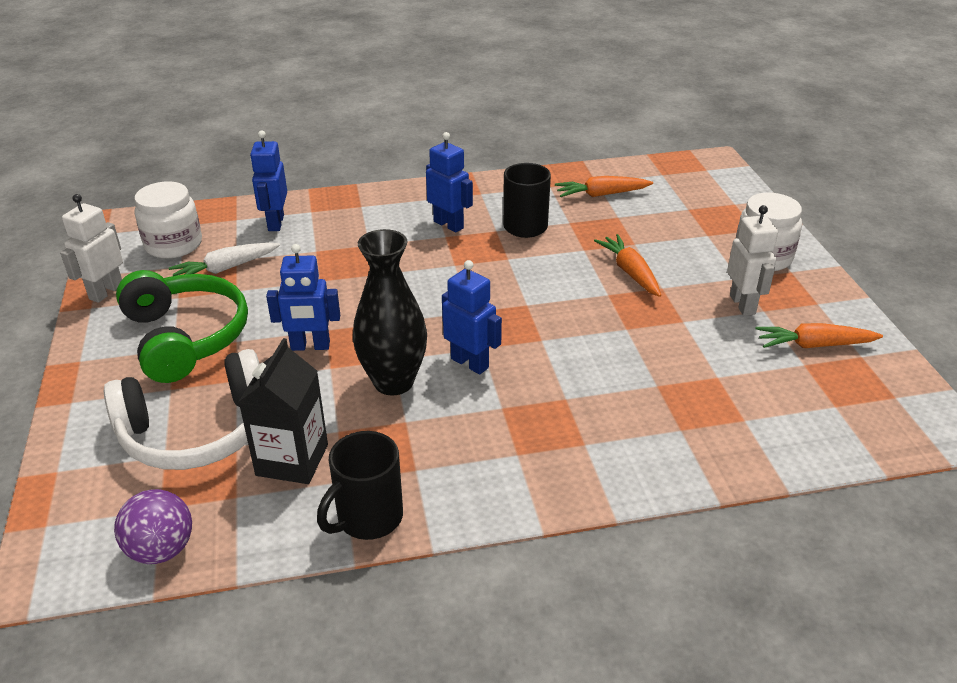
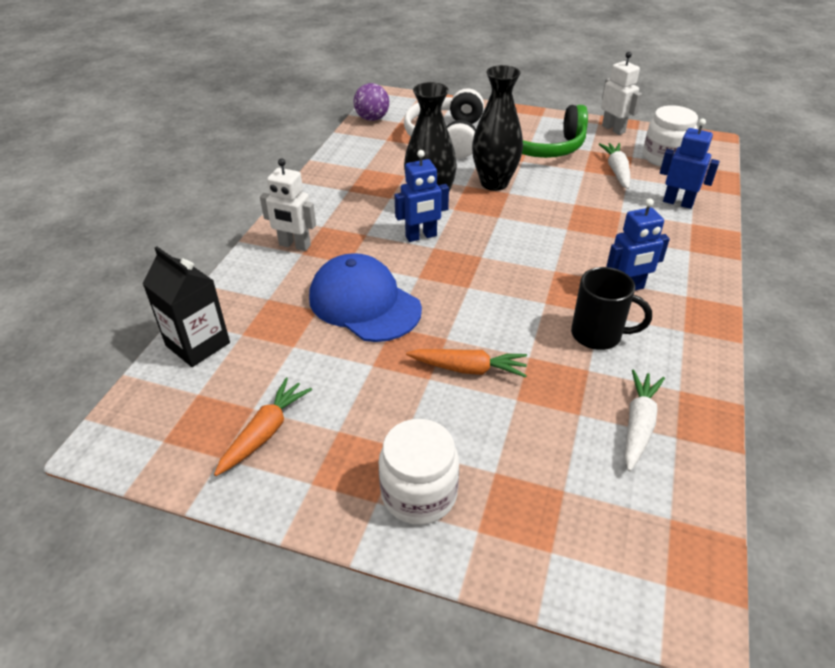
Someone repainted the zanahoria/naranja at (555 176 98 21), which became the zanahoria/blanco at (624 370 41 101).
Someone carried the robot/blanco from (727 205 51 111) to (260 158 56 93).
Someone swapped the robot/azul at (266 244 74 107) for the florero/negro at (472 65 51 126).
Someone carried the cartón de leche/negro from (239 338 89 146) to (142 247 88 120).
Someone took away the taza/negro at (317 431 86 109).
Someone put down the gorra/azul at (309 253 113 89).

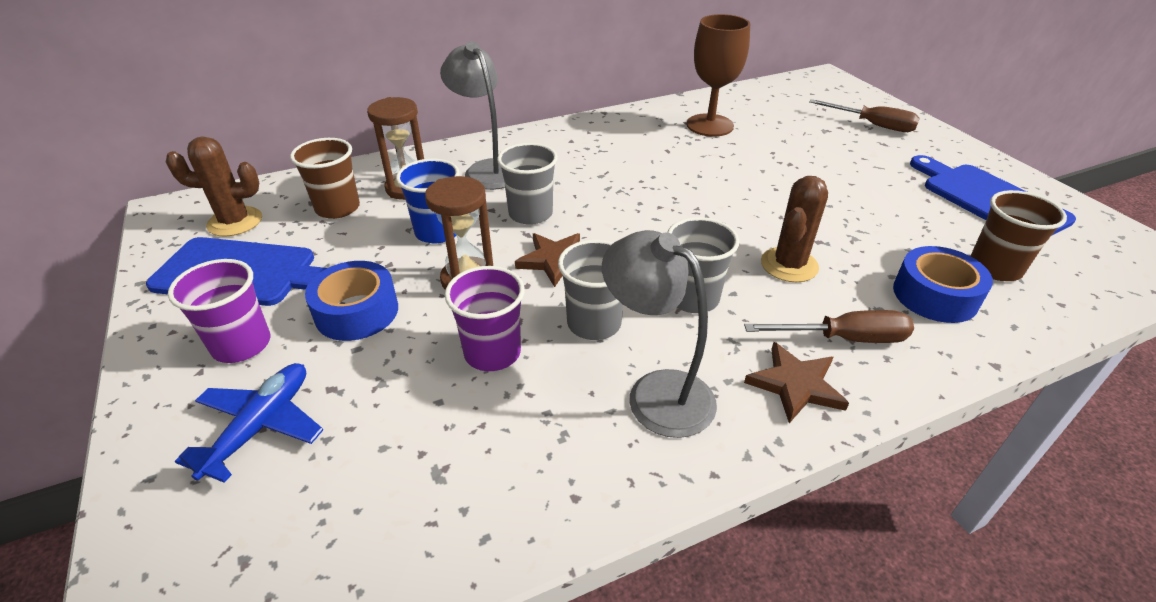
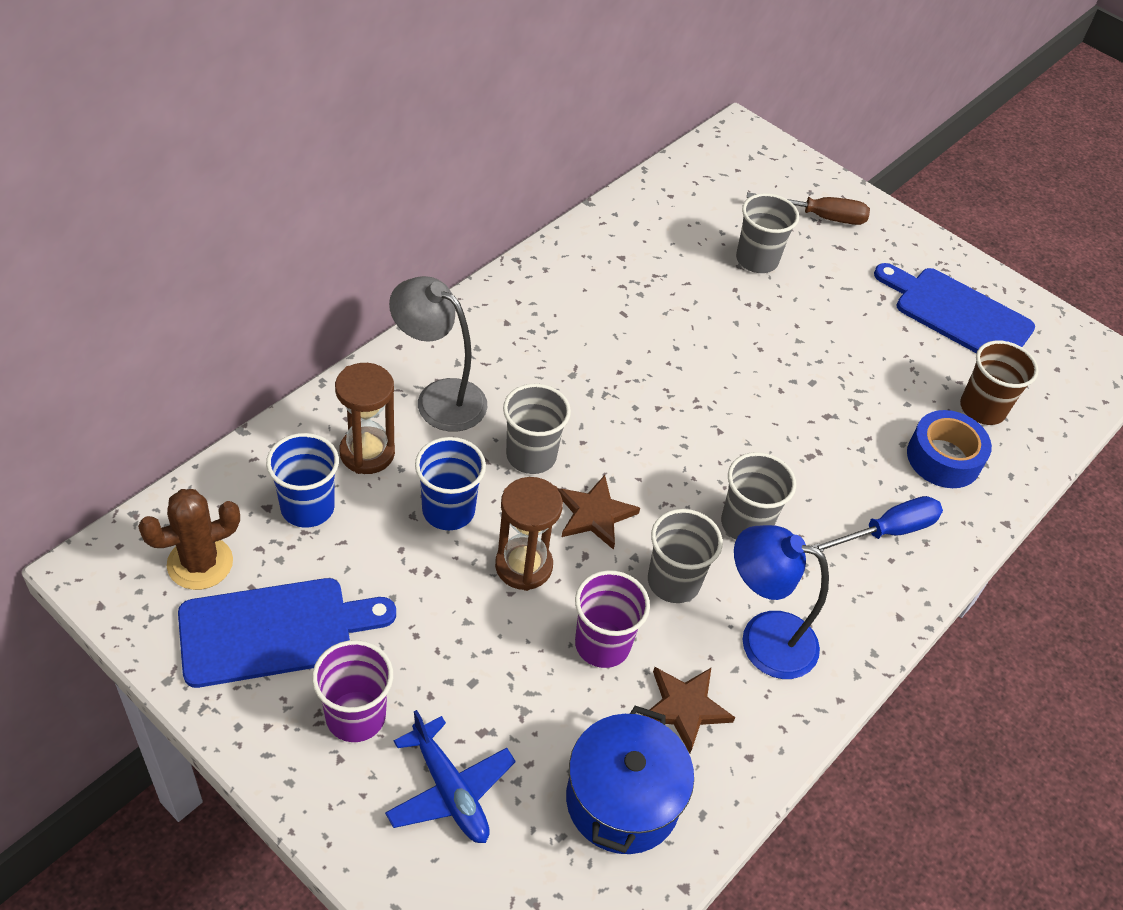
Someone took away the copa/marrón at (687 14 63 123).
Someone repainted the vaso/marrón at (290 138 70 81), which became the vaso/azul at (266 433 73 95).
Someone took away the cactus/marrón at (761 176 67 106).
Someone repainted the lámpara/gris at (602 230 115 208), which became the lámpara/azul at (734 525 95 154).
Someone took away the cinta adhesiva/azul at (305 261 93 80).
Someone repainted the destornillador/marrón at (744 310 170 33), which became the destornillador/azul at (812 496 131 56).
Someone carried the estrella/marrón from (744 342 105 81) to (642 667 94 86).
Someone rotated the avión/azul at (175 363 148 120) by 150 degrees clockwise.
Someone put down the vaso/gris at (736 193 63 80).
Someone put down the olla/azul at (566 706 128 148).

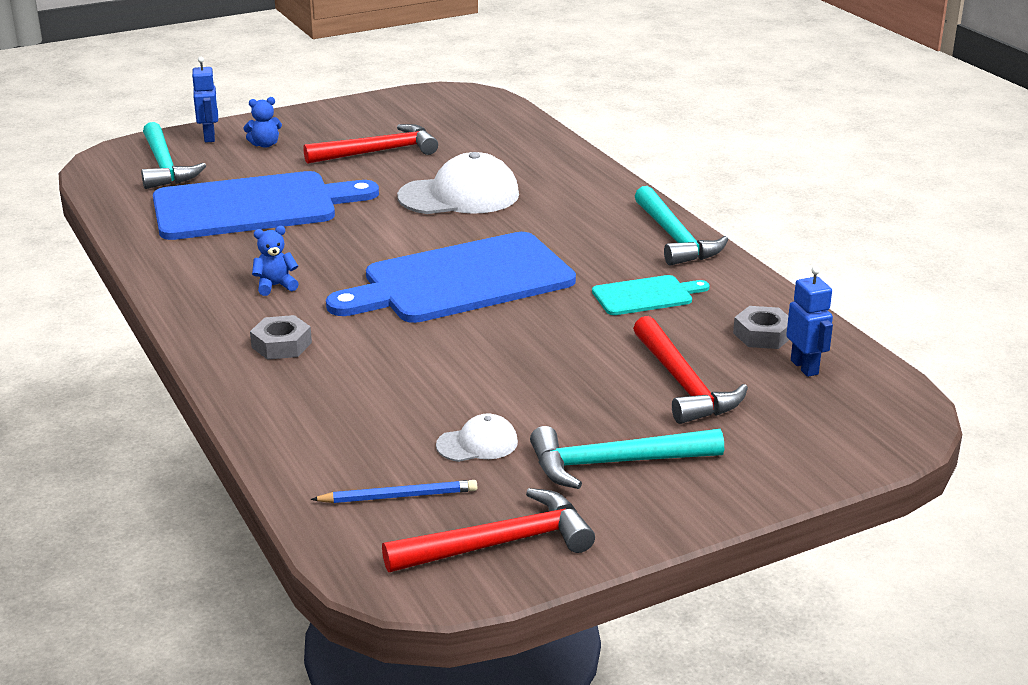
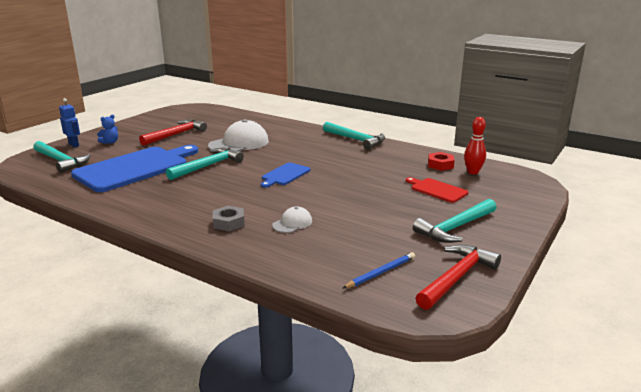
Someone took away the osito/azul at (252 226 47 70).
Someone scaled the tabla de cortar/azul at (326 232 250 91) by 0.47.
Someone swapped the robot/azul at (786 266 47 111) for the bolo/rojo at (464 117 22 57).
Someone took away the tabla de cortar/turquesa at (592 275 118 40).
Someone repainted the tuerca/gris at (733 306 56 43), which became the tuerca/rojo at (428 152 27 19).
Someone swapped the martillo/rojo at (633 316 115 108) for the tabla de cortar/rojo at (406 177 62 26).
Someone carried the gorra/blanco from (436 413 82 49) to (272 206 40 27).
Someone put down the martillo/turquesa at (166 148 78 32).

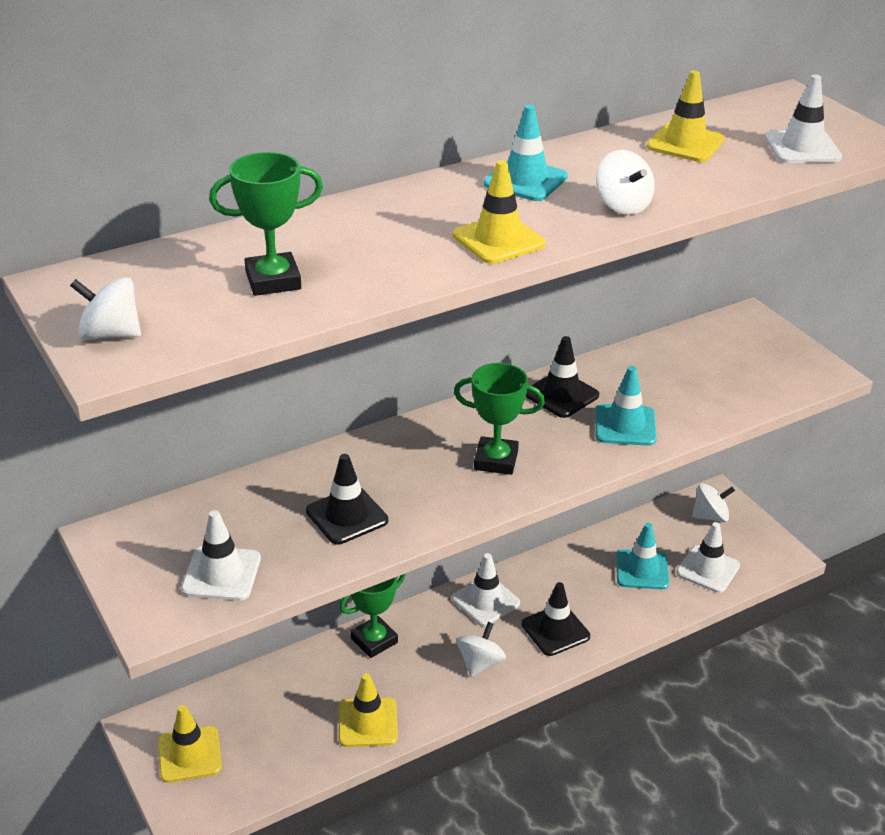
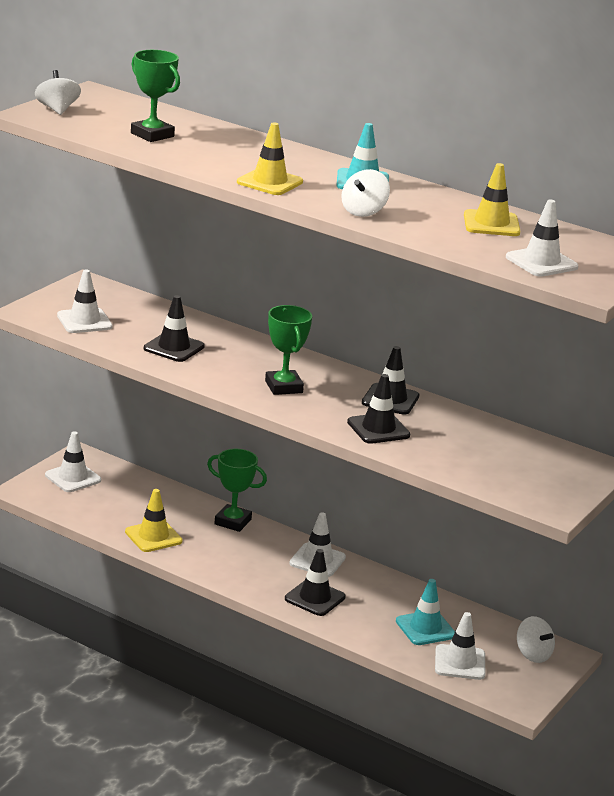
Someone repainted the cono de tráfico/turquesa at (595 366 62 80), which became the cono de tráfico/negro at (347 374 64 70).
Someone took away the peonza/blanco at (457 622 49 55).
Someone repainted the cono de tráfico/amarillo at (158 705 64 78), which became the cono de tráfico/blanco at (45 431 56 61).

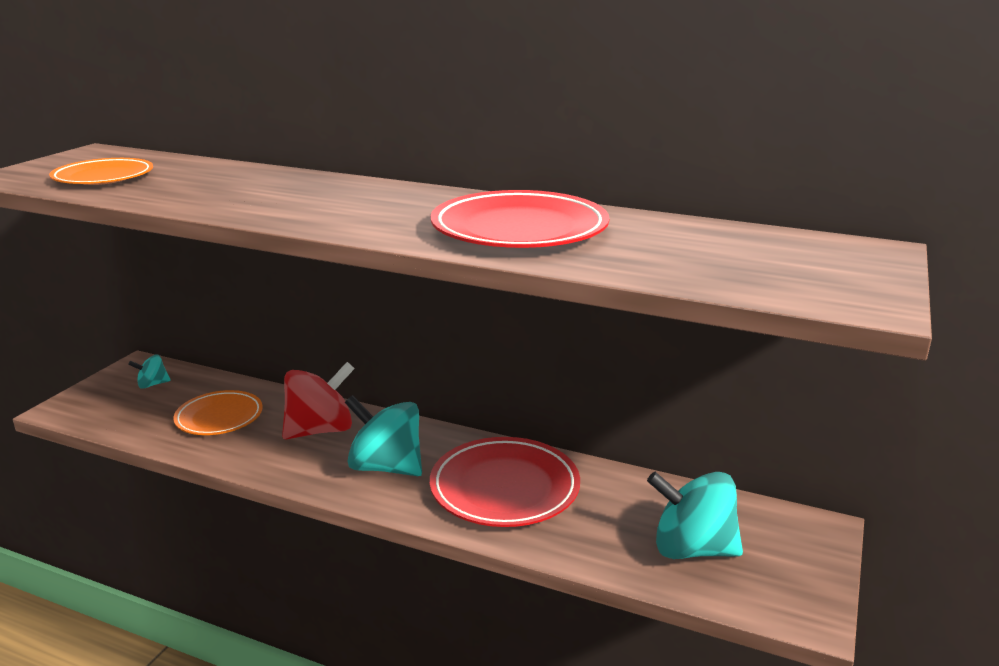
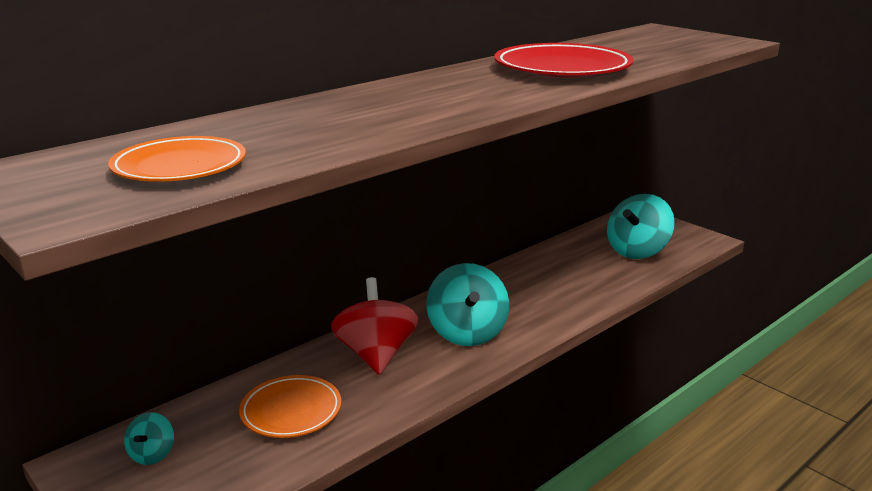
Someone rotated the peonza/turquesa at (345 395 77 81) by 60 degrees counterclockwise.
Someone took away the plato/rojo at (430 437 150 90).

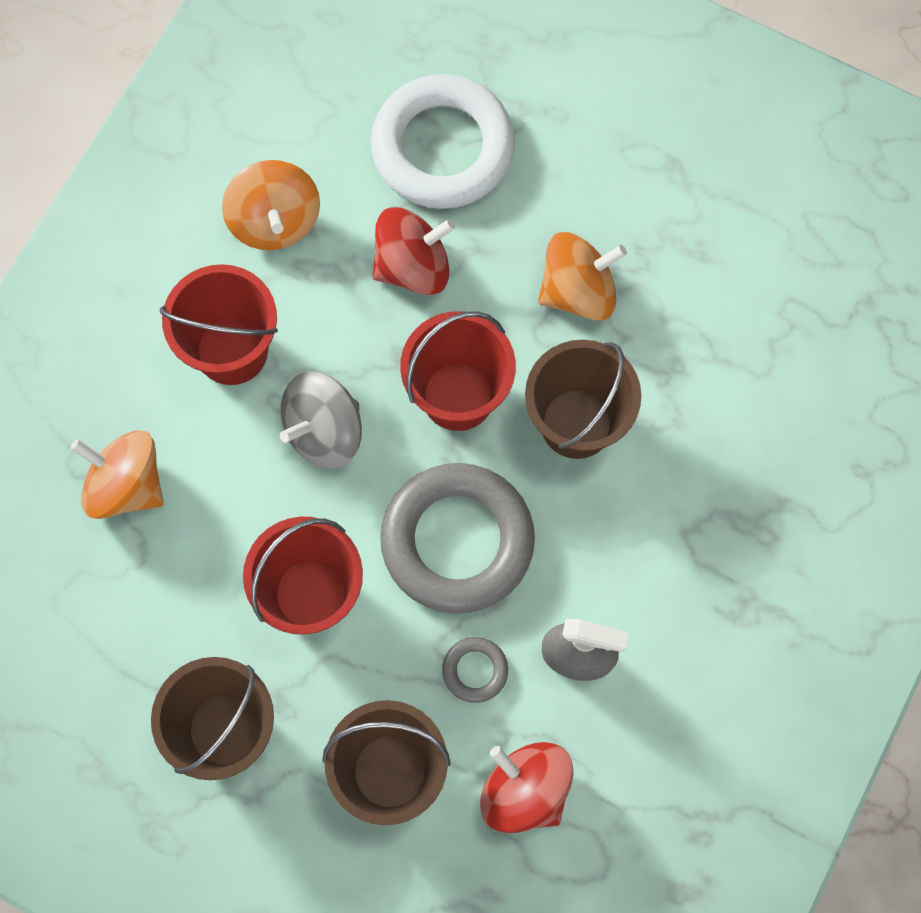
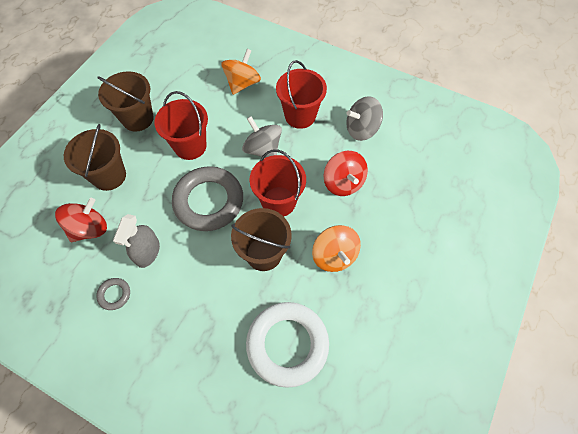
Someone carried the anillo/blanco from (371 74 144 135) to (246 302 83 86).
Someone repainted the peonza/naranja at (222 160 98 90), which became the peonza/gris at (346 96 37 45).
Someone carried the anillo/gris from (442 637 66 66) to (96 278 34 32).

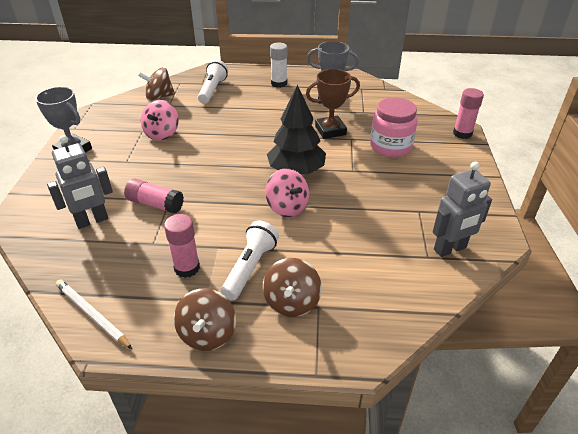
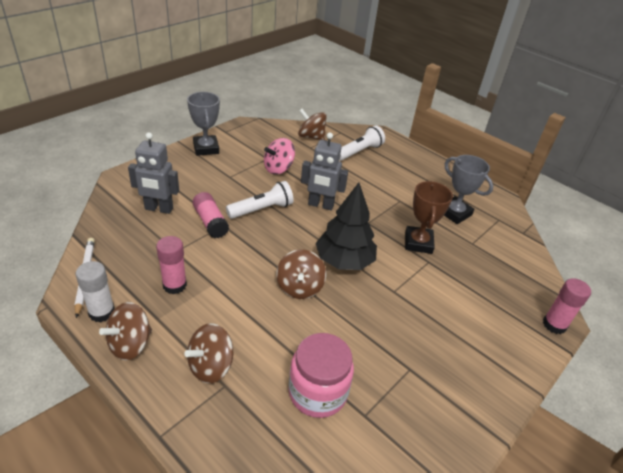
Someone carried the barra de pegamento/blanco from (270 43 17 45) to (76 261 39 61).
Someone rotated the trofeo/marrón at (306 69 54 70) by 75 degrees clockwise.
Someone carried the tarro/rosa from (370 97 48 60) to (289 333 65 85).
Someone carried the robot/gris from (433 162 59 95) to (301 132 47 78).
Someone repainted the peonza/rosa at (265 169 44 48), which became the peonza/marrón at (277 250 49 49).
Someone carried the lámpara de mano/blanco from (221 221 58 80) to (226 181 68 38).

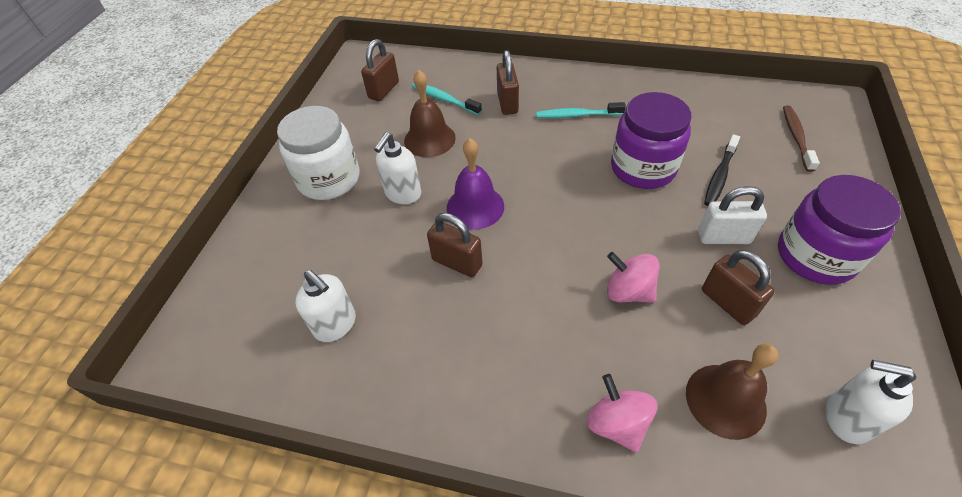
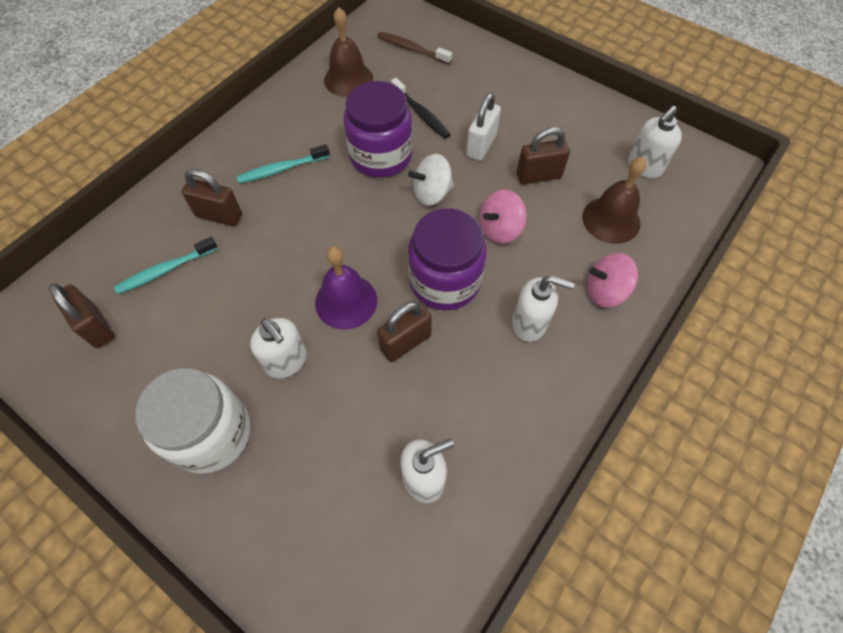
Someone carried the campana/marrón from (404 70 52 87) to (324 7 49 90).
Someone rotated the cepillo de dientes/turquesa at (536 102 90 16) by 45 degrees clockwise.
Someone carried the tarro/morado from (778 175 123 110) to (408 209 79 101).
Someone put down the peonza/blanco at (408 154 46 52).
Someone put down the dispensador de jabón/blanco at (512 275 63 67).

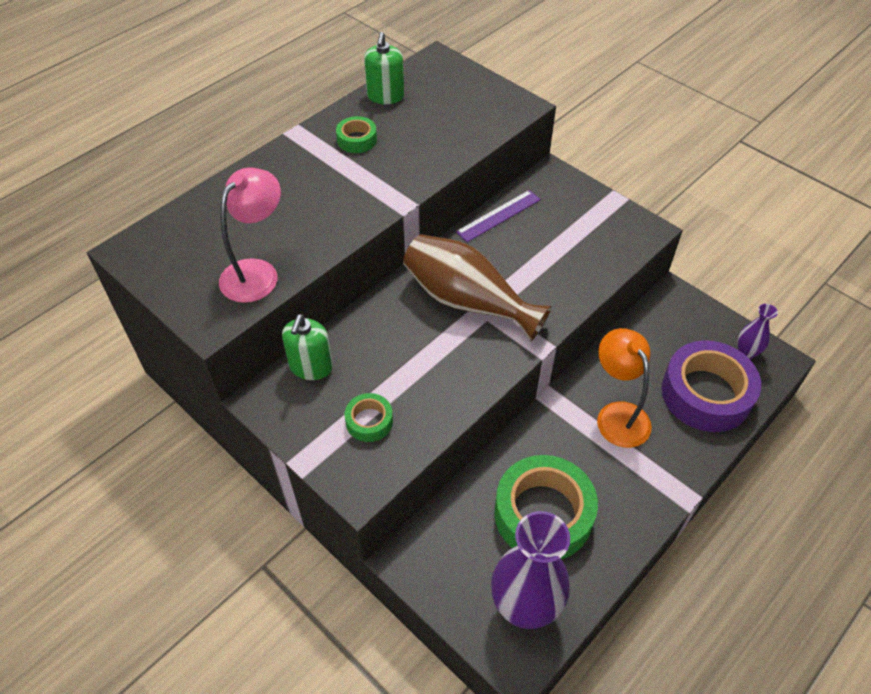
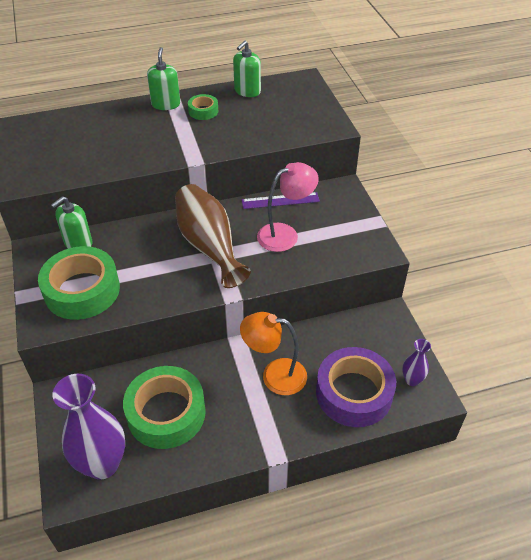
Someone carried the lámpara/rosa from (219 167 62 136) to (257 162 62 90).
Someone rotated the lámpara/naranja at (597 328 55 120) by 90 degrees counterclockwise.
Someone scaled the cinta adhesiva/verde at (345 393 48 49) by 2.13.
Someone put down the dispensador de jabón/verde at (147 47 33 63).

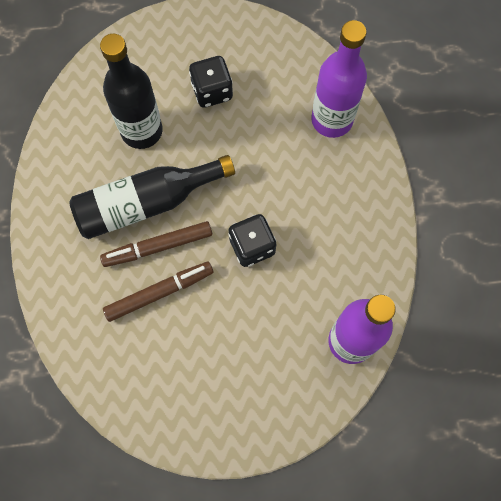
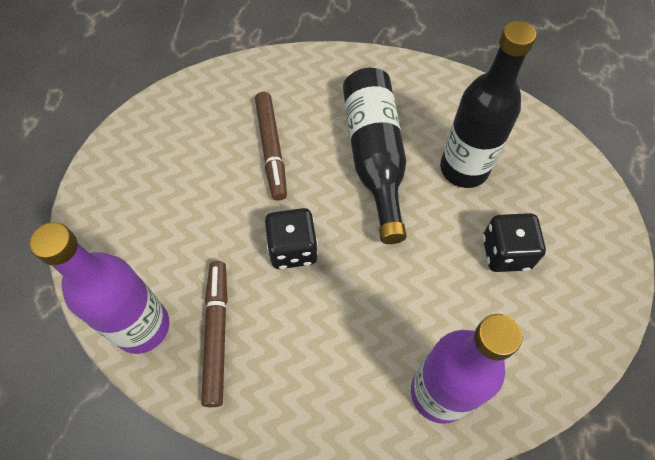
Someone carried the rotulador/marrón from (100 221 112 46) to (201 261 27 146).

